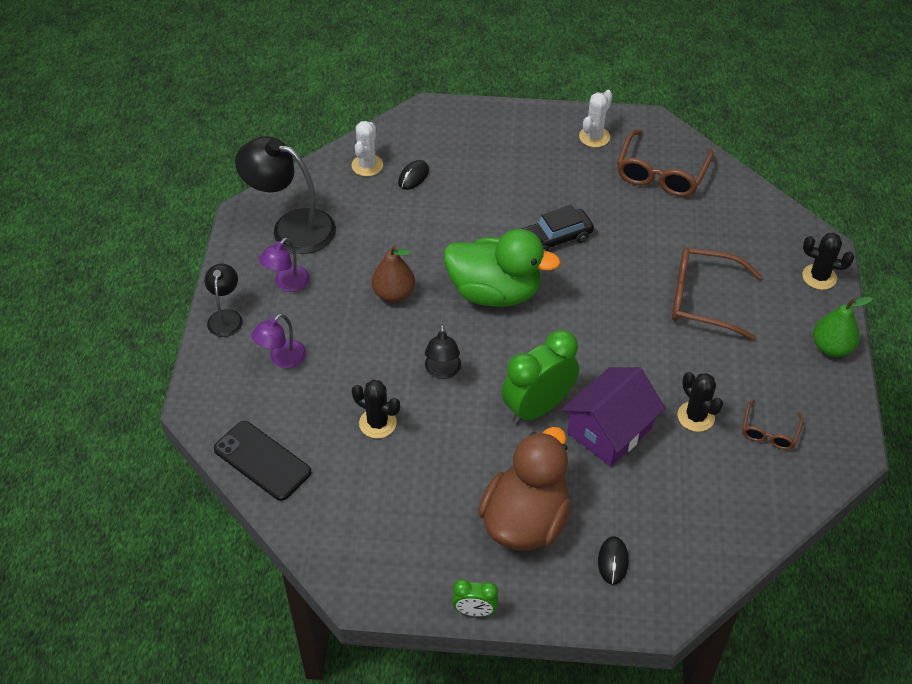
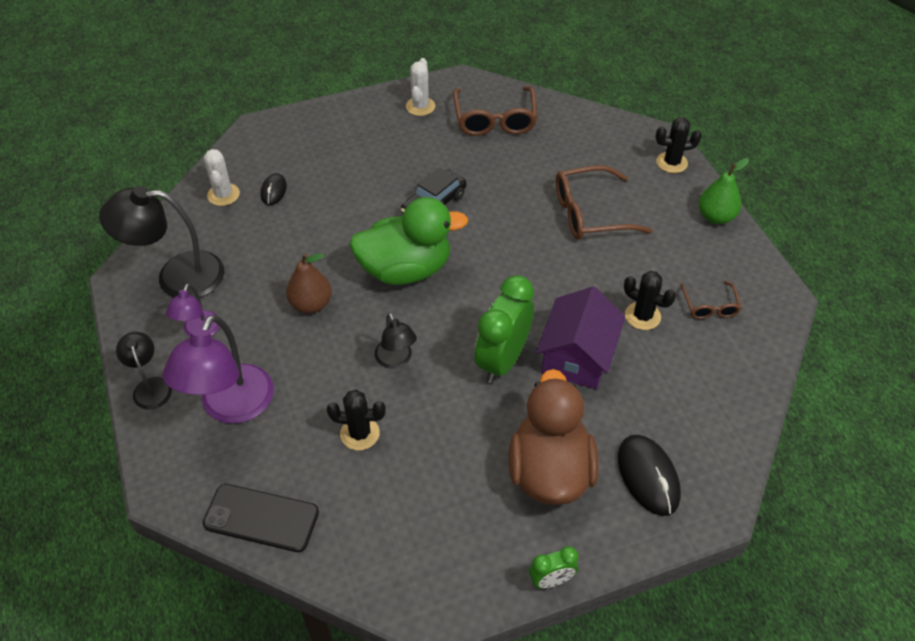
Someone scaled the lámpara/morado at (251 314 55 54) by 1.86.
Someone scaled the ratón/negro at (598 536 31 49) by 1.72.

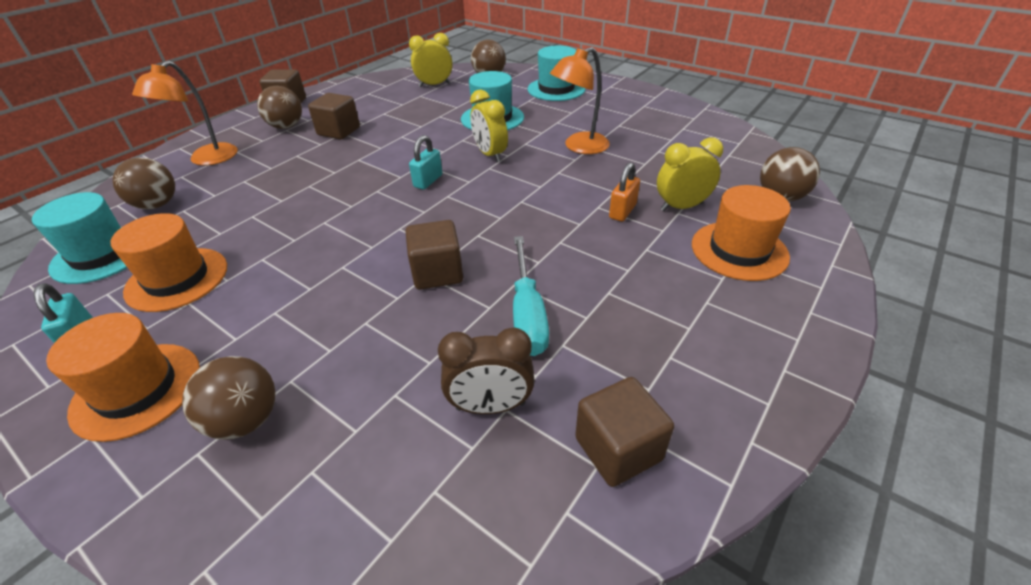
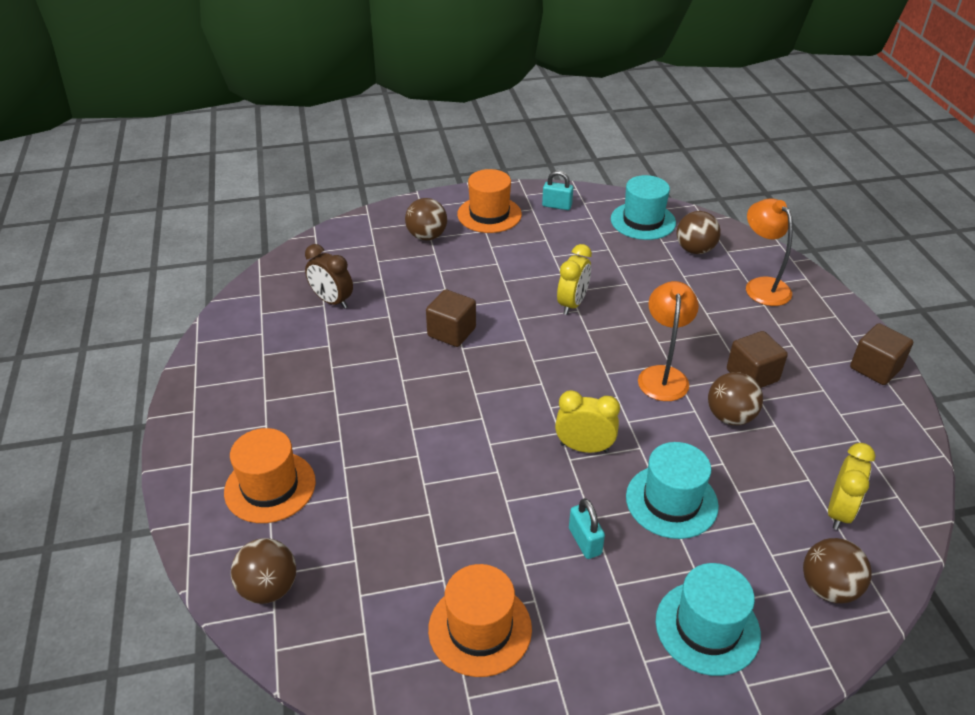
Someone carried the lámpara/naranja from (550 47 60 107) to (638 281 61 120).
Someone carried the pelota/marrón from (257 86 45 43) to (708 372 55 53).
Someone carried the candado/turquesa from (409 135 34 55) to (569 498 36 61).
Someone carried the despertador/amarillo from (657 138 66 73) to (557 244 35 71).
Someone took away the candado/naranja at (609 162 31 59).
Someone carried the sombrero/naranja from (111 213 116 99) to (428 564 104 113).
Someone took away the destornillador/turquesa at (513 236 36 120).
Someone rotated the despertador/marrón at (438 327 97 87) by 90 degrees counterclockwise.
Someone took away the cubo/marrón at (575 377 99 110).

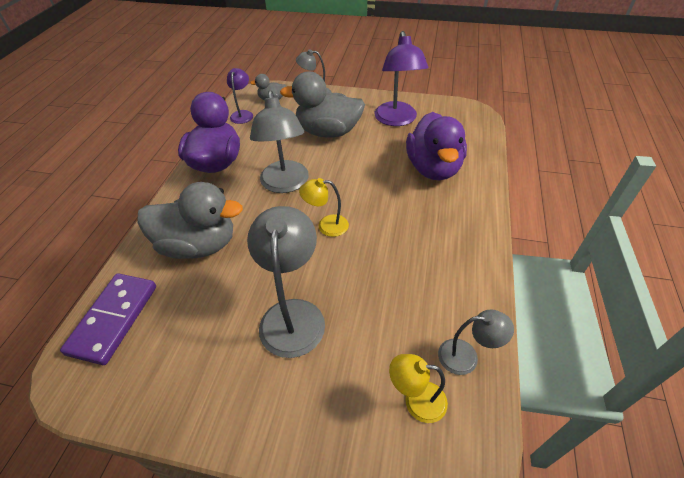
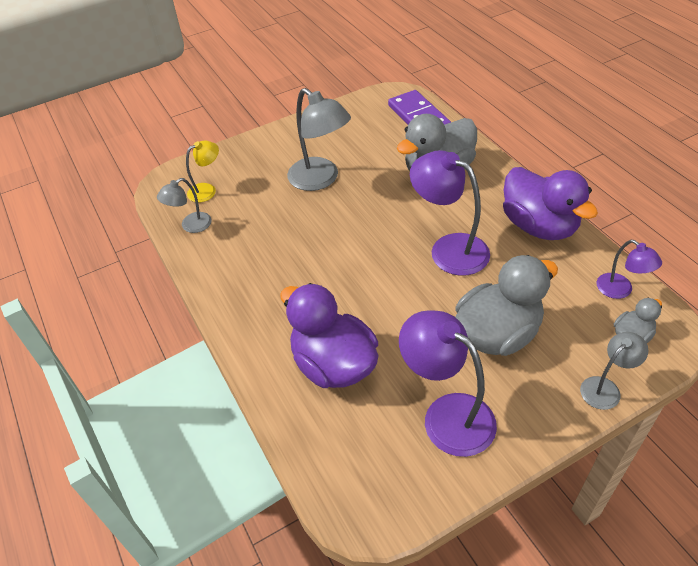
Someone repainted the lámpara/gris at (250 91 59 102), which became the lámpara/morado at (410 150 80 126).
Someone took away the lámpara/amarillo at (299 178 50 59).

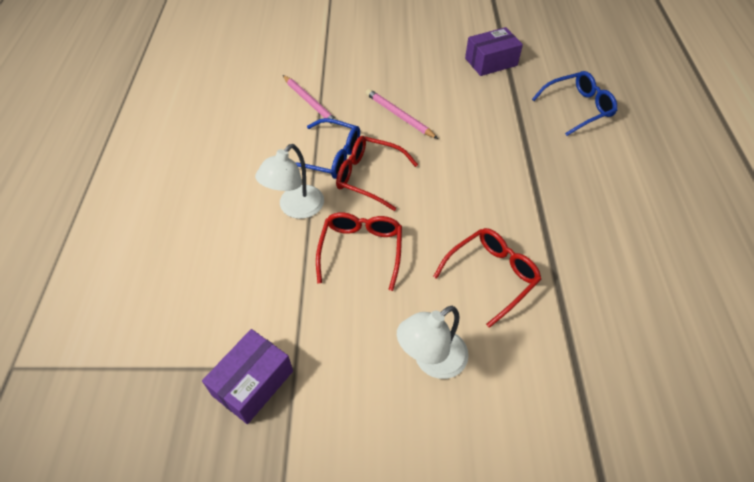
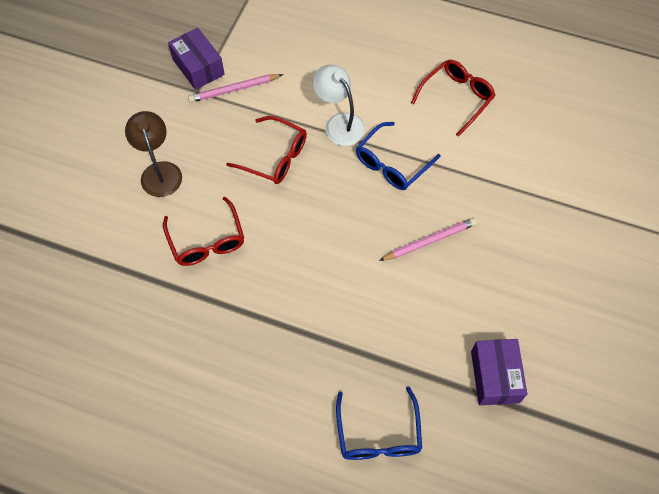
Someone carried the lápiz/rosa from (283 75 55 52) to (188 74 95 29).
Someone carried the gafas/rojo from (336 136 82 75) to (411 60 85 77).
Someone repainted the lámpara/blanco at (397 306 72 73), which became the lámpara/marrón at (125 111 57 86).

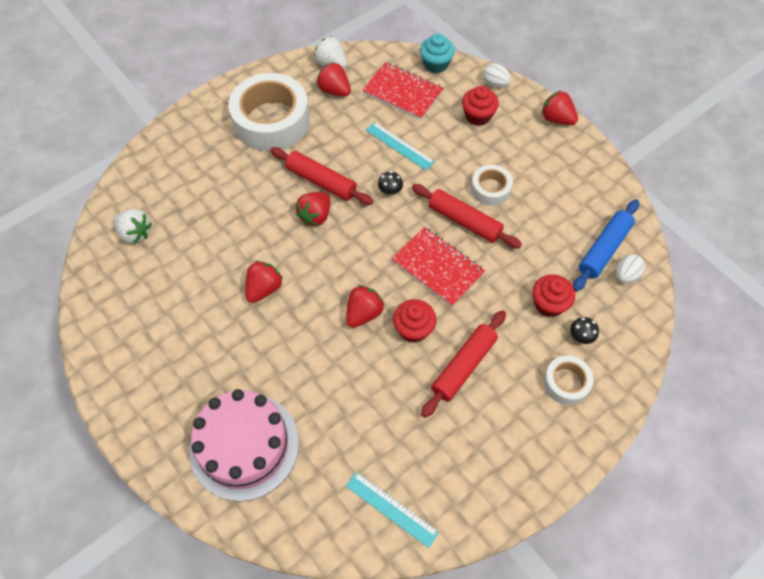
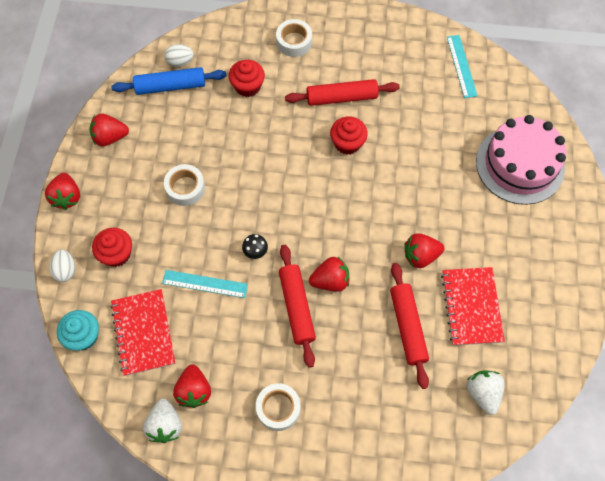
Someone scaled the cinta adhesiva/blanco at (228 73 82 78) by 0.49.
Someone rotated the regla/turquesa at (366 122 69 48) by 75 degrees counterclockwise.
Someone carried the rodillo/rojo from (412 184 110 65) to (390 263 39 126).
Someone carried the cuaderno/rojo from (392 227 93 80) to (441 267 64 79).
Someone carried the fresa/rojo from (346 285 39 43) to (89 114 40 32).
Someone took away the seta/negro at (570 317 29 27).

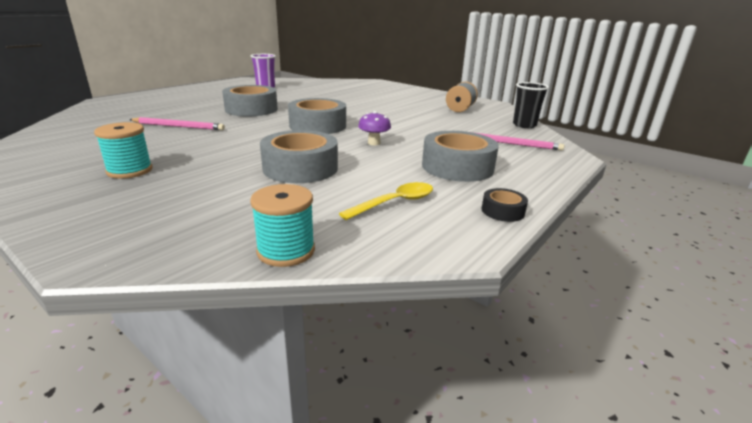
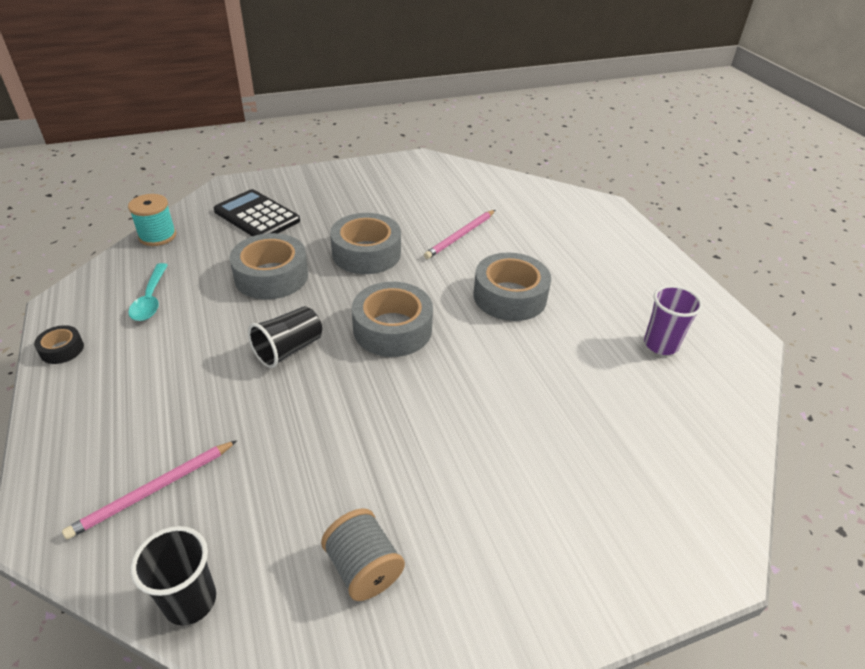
Someone swapped the seta/morado at (358 111 33 34) for the vaso/negro at (248 306 74 62).
Someone took away the carrete/turquesa at (94 122 59 57).
Someone carried the cinta adhesiva/gris from (422 131 77 51) to (330 213 71 61).
Someone repainted the cuchara/amarillo at (339 182 94 38), which became the cuchara/turquesa at (128 263 40 58).
Someone put down the calculadora/negro at (214 189 86 47).

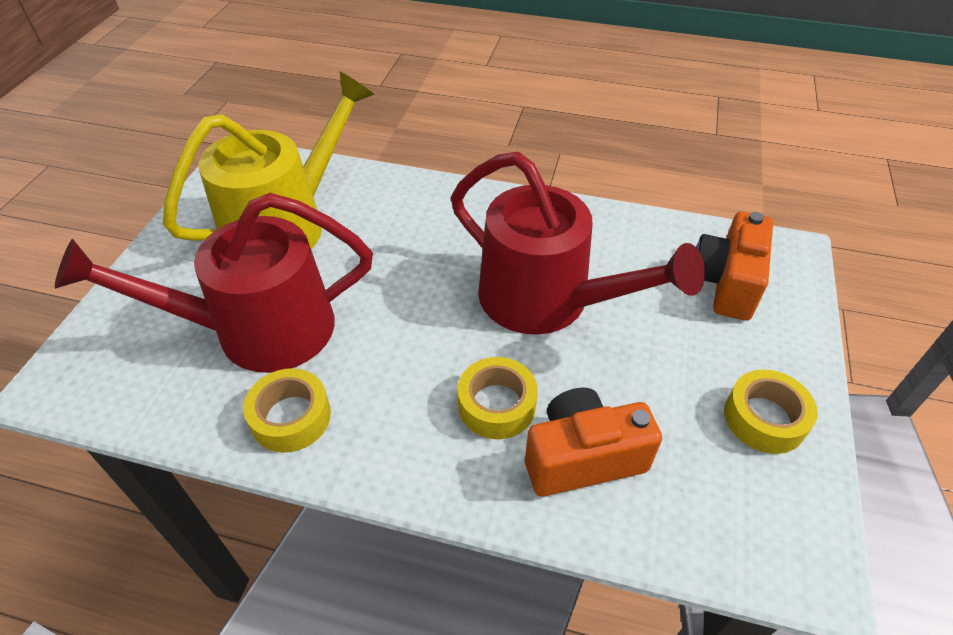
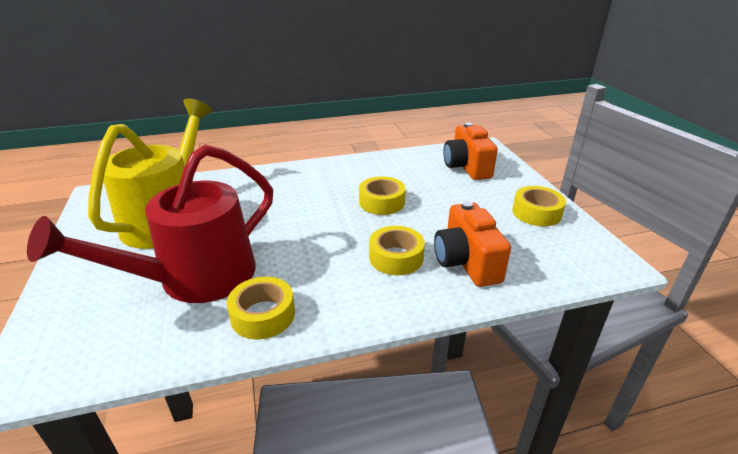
Someone swapped the regadera/rojo at (451 152 254 183) for the cinta adhesiva/amarillo at (359 176 47 39).
Someone rotated the cámara/naranja at (525 388 137 109) by 60 degrees counterclockwise.

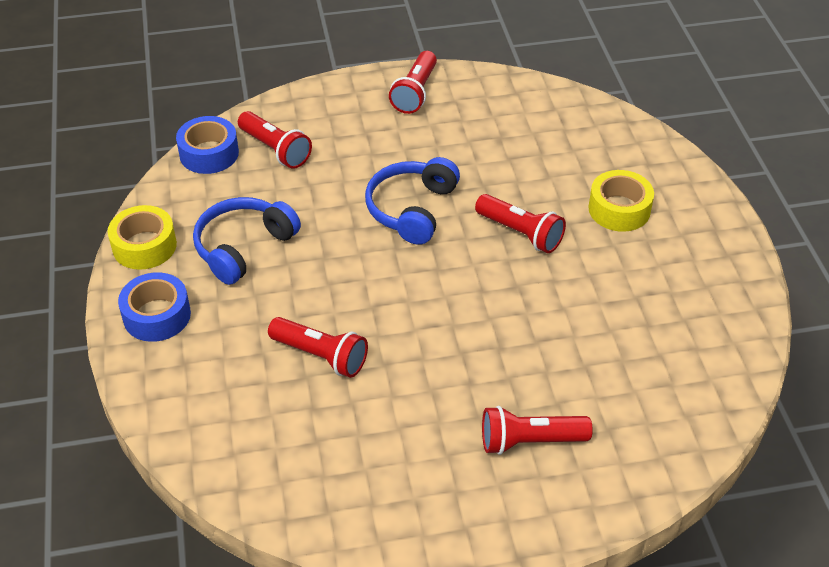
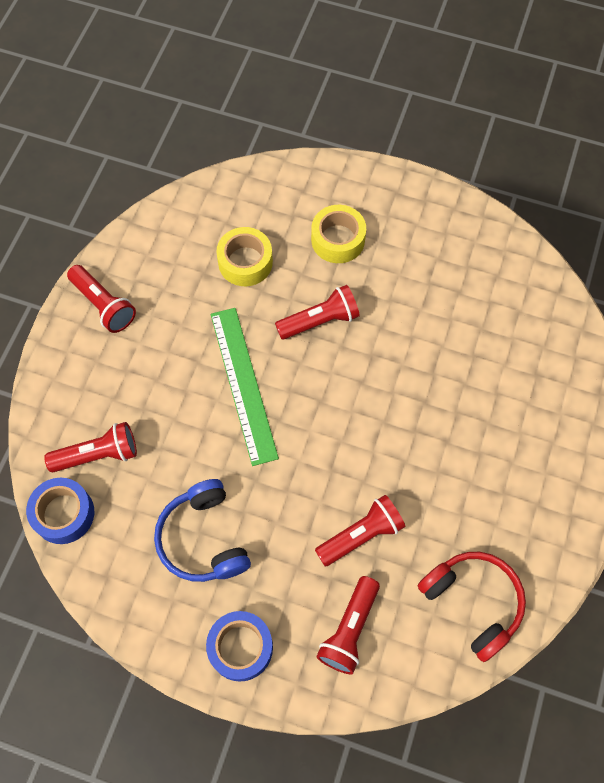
Someone swapped the auriculares/azul at (365 157 95 88) for the regla/verde at (211 308 68 158).
Someone carried the cinta adhesiva/amarillo from (108 205 69 65) to (216 227 57 59).
Someone carried the lámpara de mano/rojo from (482 406 111 49) to (316 576 64 99).
Someone put down the auriculares/rojo at (418 552 108 110).

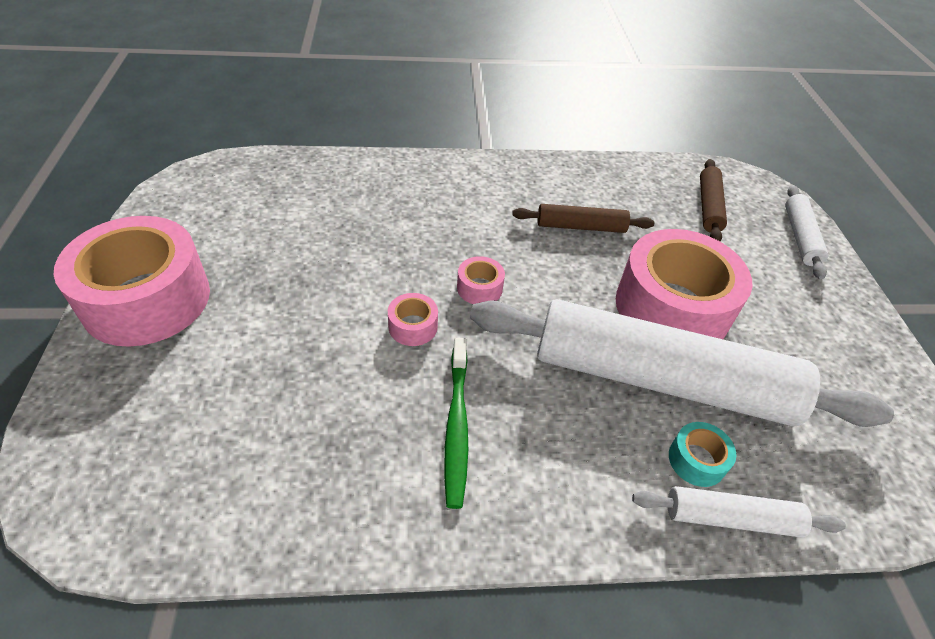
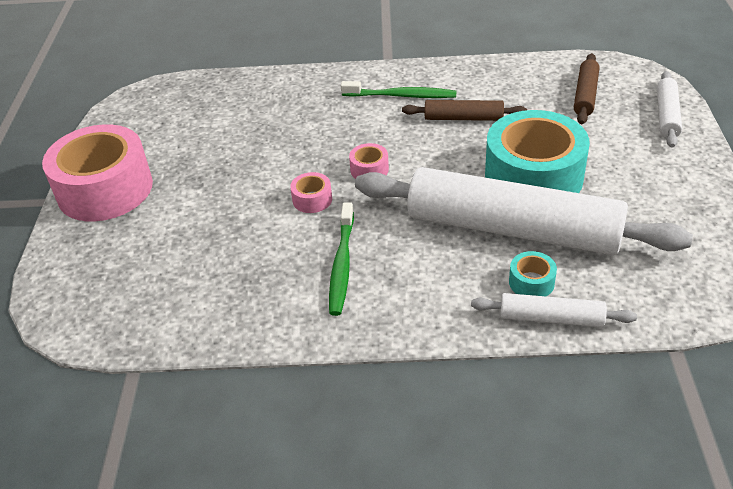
Someone repainted the cinta adhesiva/rosa at (616 229 137 110), which became the cinta adhesiva/turquesa at (485 110 105 83).
Someone put down the cepillo de dientes/verde at (341 81 115 17).

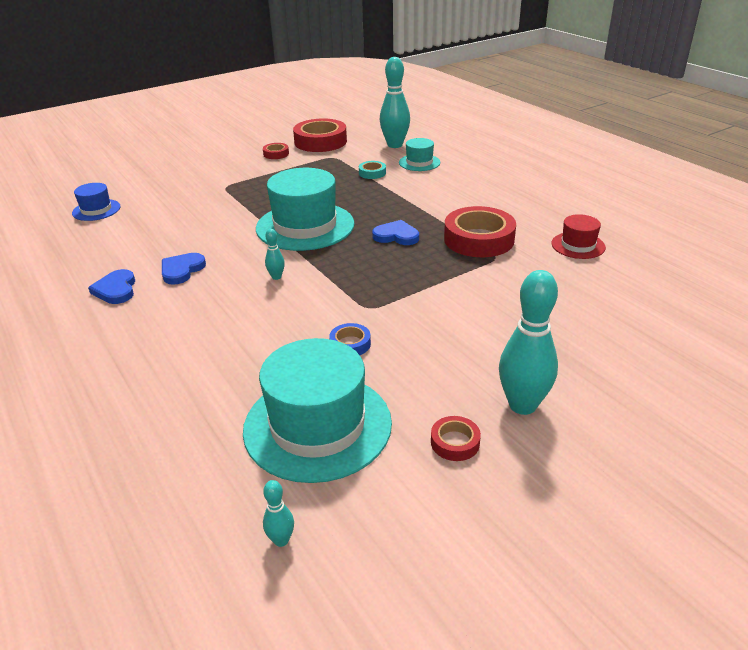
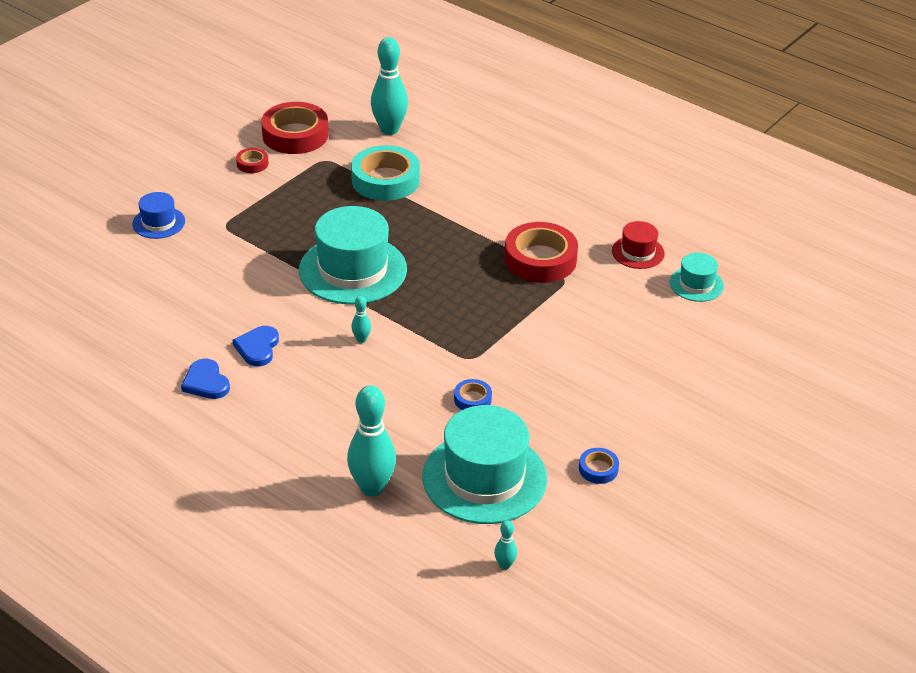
Someone carried the sombrero/turquesa from (399 138 41 33) to (670 252 54 50).
Someone scaled the cinta adhesiva/turquesa at (359 161 27 18) by 2.13.
Someone carried the sombrero/azul from (72 183 49 38) to (132 192 53 47).
Someone took away the corazón/azul at (372 220 47 25).
Someone carried the bolo/turquesa from (499 270 59 145) to (347 385 49 112).
Someone repainted the cinta adhesiva/rojo at (431 416 50 45), which became the cinta adhesiva/azul at (579 448 40 36).

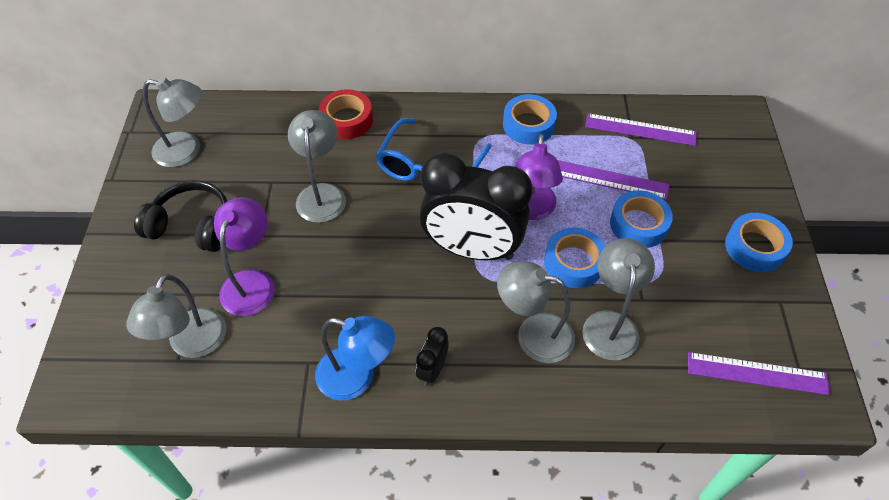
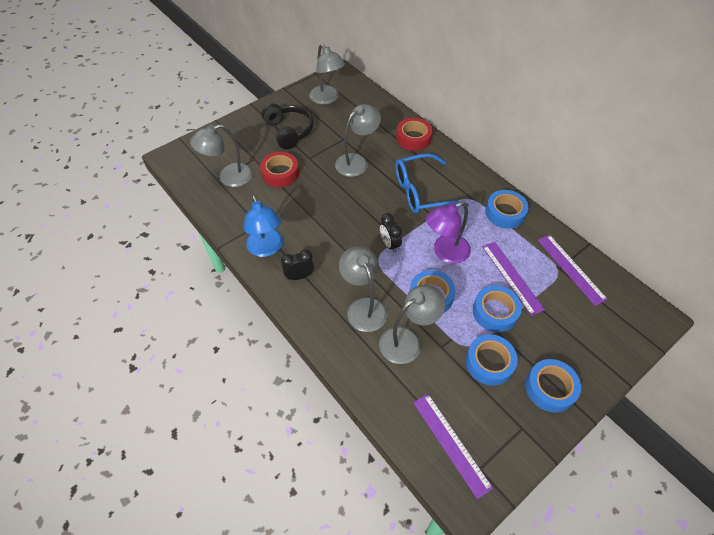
Someone scaled the despertador/negro at (419 153 113 107) by 0.41.
Someone swapped the lámpara/morado at (214 197 61 119) for the cinta adhesiva/rojo at (260 152 39 35).
Someone put down the cinta adhesiva/azul at (466 334 52 52).

